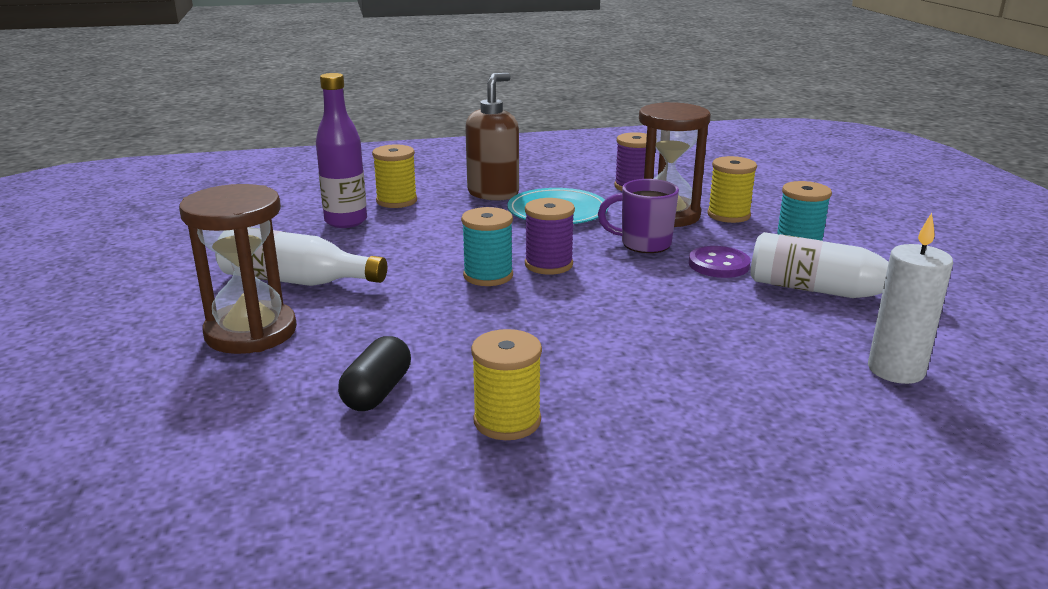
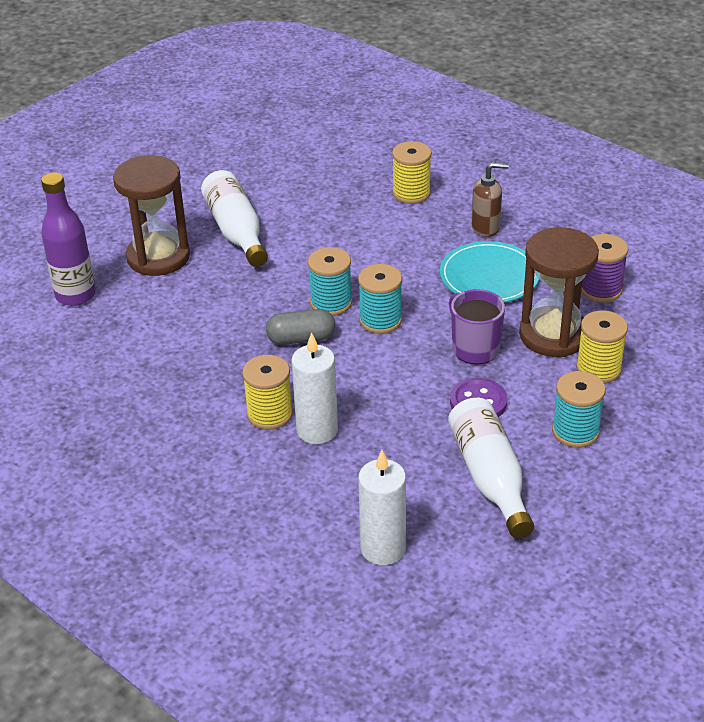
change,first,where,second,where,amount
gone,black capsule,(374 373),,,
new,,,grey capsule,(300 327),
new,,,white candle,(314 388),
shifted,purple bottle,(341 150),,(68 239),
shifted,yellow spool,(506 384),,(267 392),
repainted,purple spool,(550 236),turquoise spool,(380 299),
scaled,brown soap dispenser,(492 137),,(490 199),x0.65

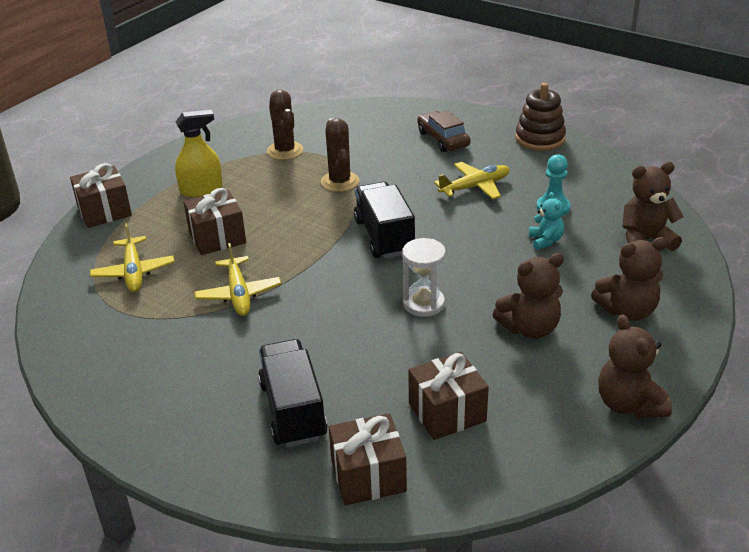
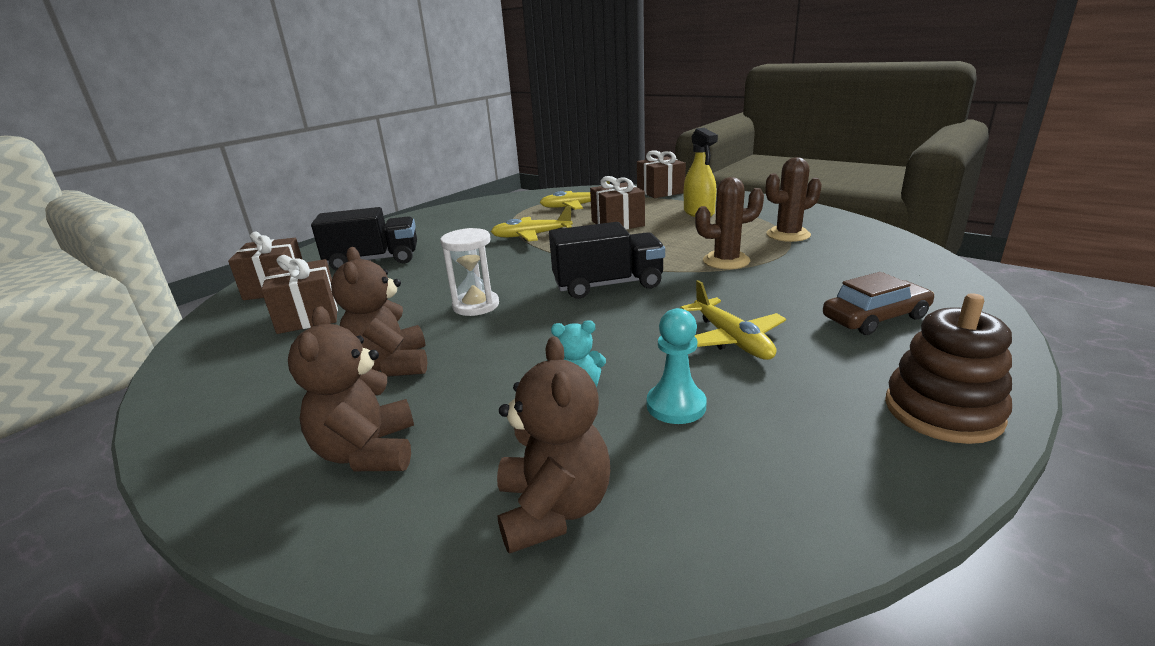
change,first,where,second,where,amount
gone,brown teddy bear,(635 366),,,

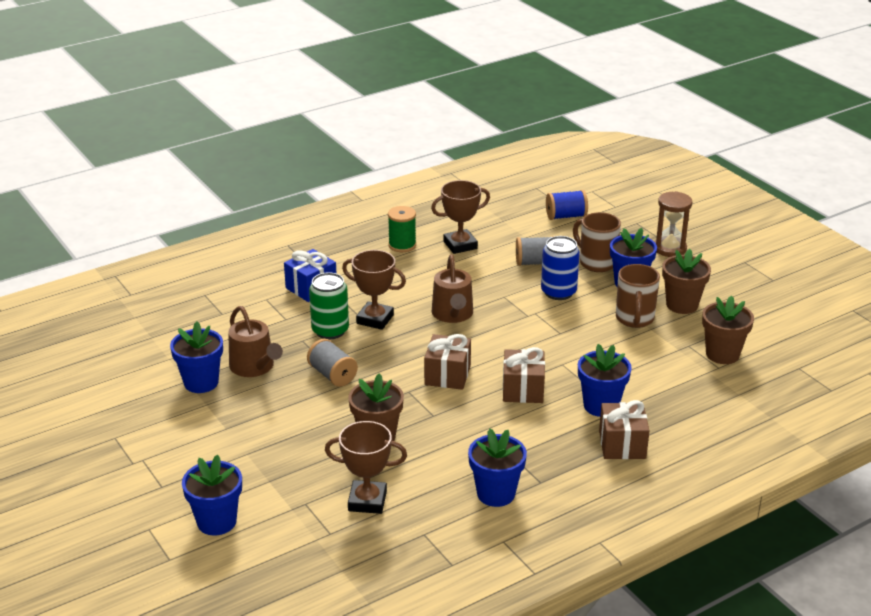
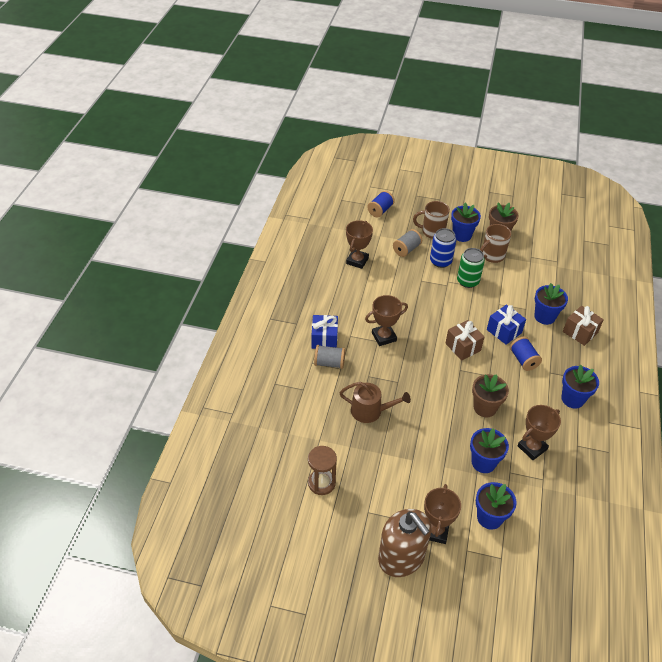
change,first,where,second,where,amount
gone,green spool,(402 229),,,
gone,brown watering can,(452 288),,,
gone,brown flower pot,(728 330),,,
new,,,brown soap dispenser,(404 543),
new,,,brown trophy,(442 514),
new,,,blue spool,(526 354),
shifted,blue flower pot,(196 357),,(489 450),
shifted,grey spool,(332 363),,(329 357),
shifted,green can,(329 305),,(471 268),
shifted,brown hourglass,(673 224),,(322 470),
repainted,brown gift,(524 375),blue gift,(506 325),
rotated,brown mug,(638 296),,(495 243),90 degrees clockwise

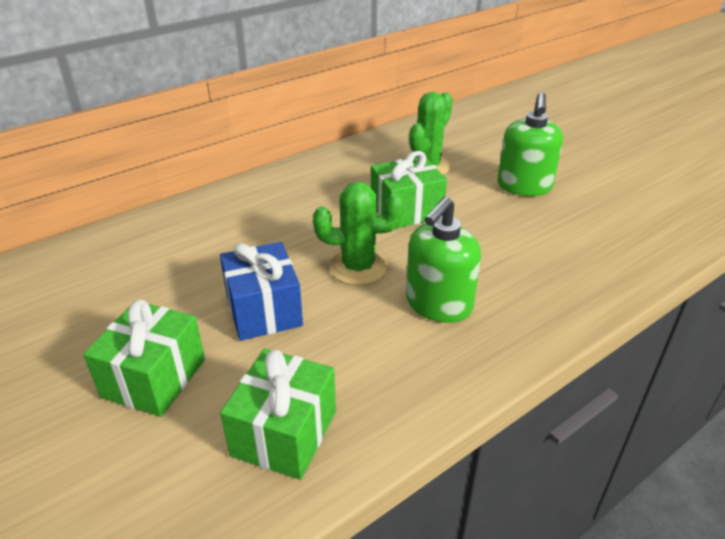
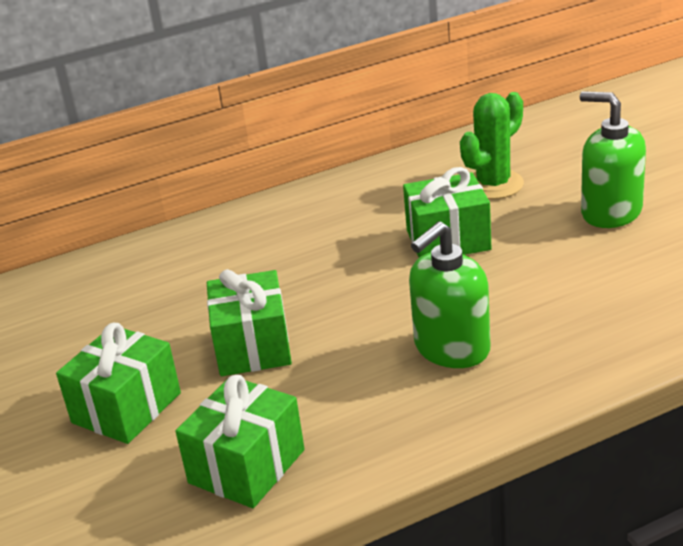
change,first,where,second,where,amount
gone,green cactus,(358 233),,,
repainted,blue gift,(261 291),green gift,(249 322),
rotated,green soap dispenser,(530 144),,(613 159),105 degrees clockwise

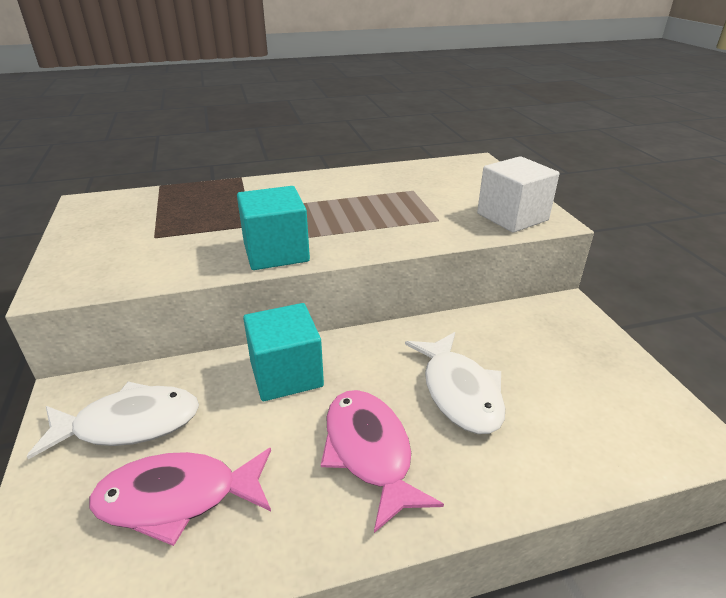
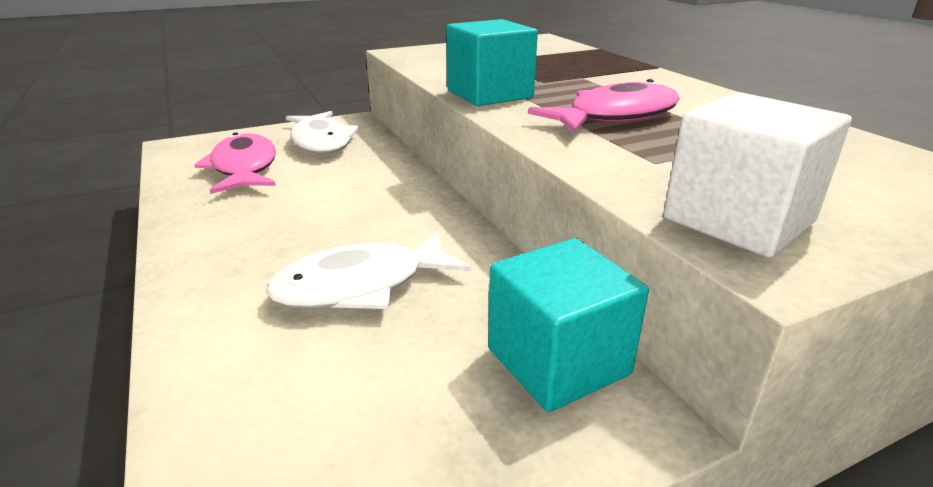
change,first,where,second,where,amount
shifted,turquoise cube,(283 352),,(568 325),
shifted,pink fish,(382 461),,(604 106),

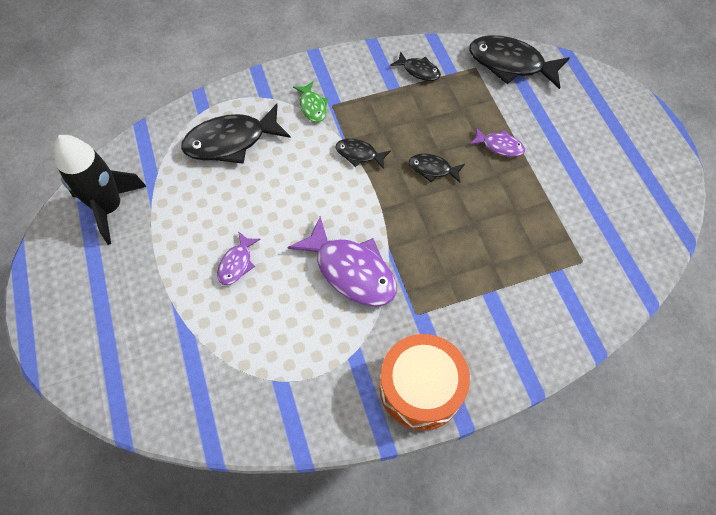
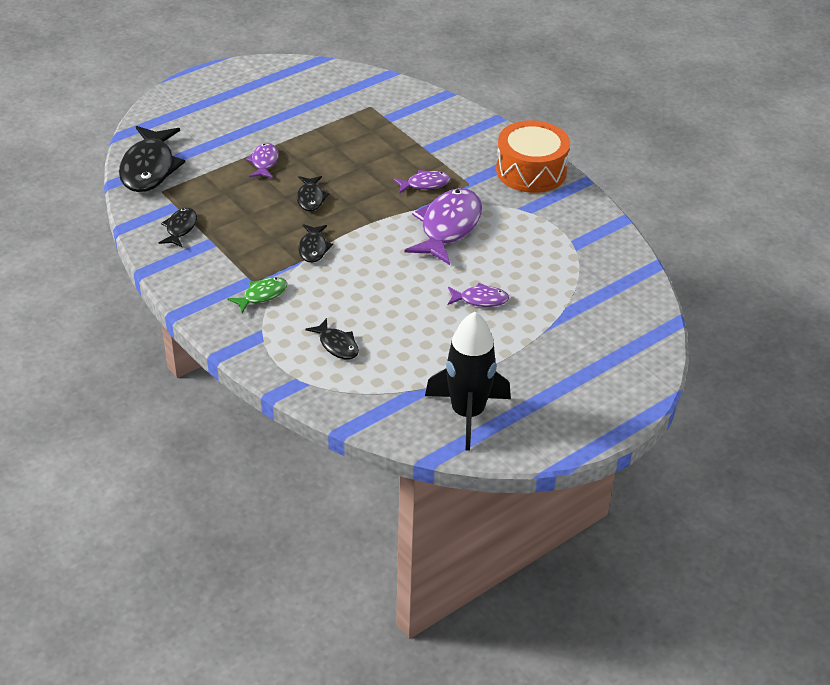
change,first,where,second,where,amount
new,,,purple fish,(422 181),
scaled,black fish,(236 134),,(332 339),x0.51

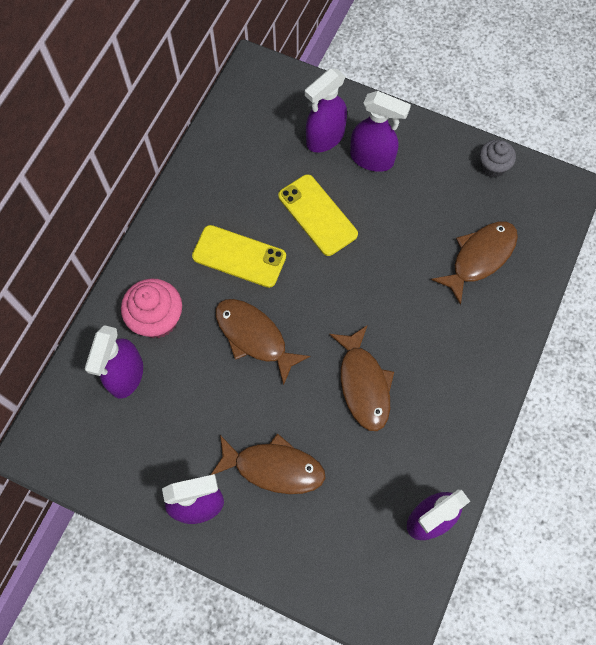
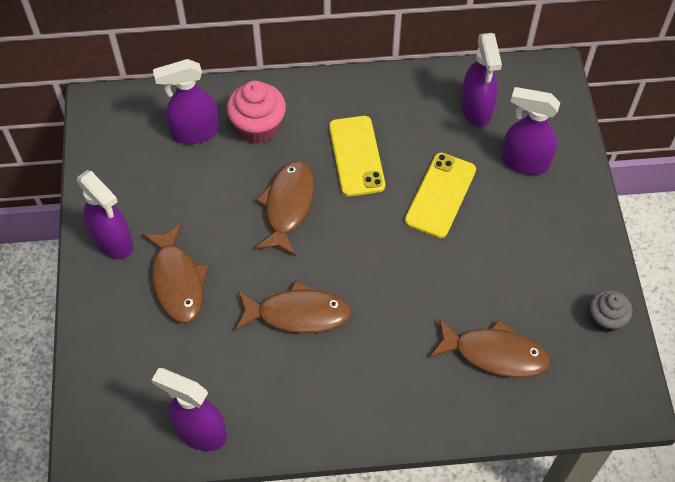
change,first,where,second,where,amount
shifted,purple spray bottle,(380 131),,(481 80),
rotated,brown fish,(361 378),,(293 307),135 degrees counterclockwise

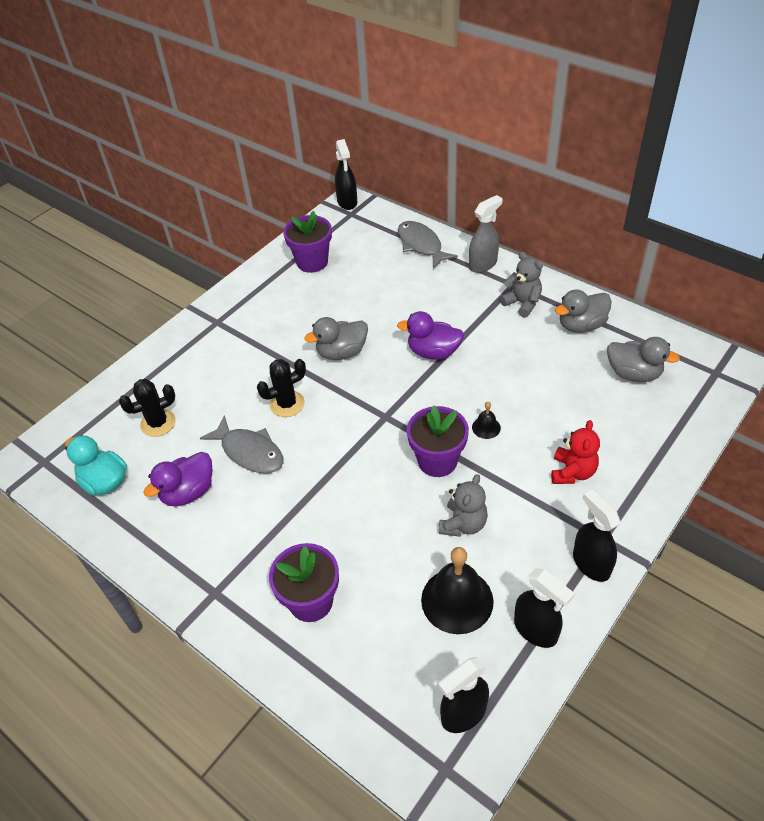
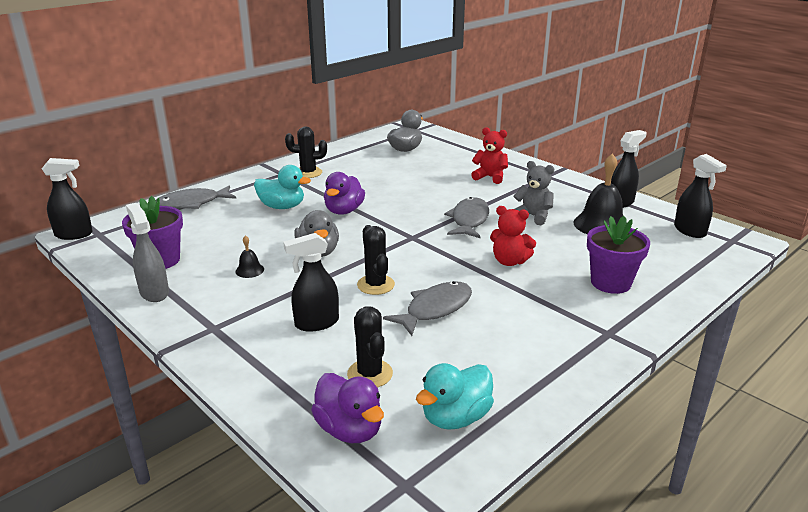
change,first,where,second,where,amount
gone,grey duck,(583 311),,,
new,,,turquoise duck,(282 187),
new,,,red teddy bear,(513 236),
shifted,purple duck,(177 479),,(347 408),
shifted,grey spray bottle,(485 234),,(147 252),
shifted,black bell,(486 420),,(249 256),
shifted,black spray bottle,(597 535),,(311 282),
swapped,purple flower pot,(438 441),grey fish,(466 217),
swapped,grey teddy bear,(521 285),black cactus,(306 152),

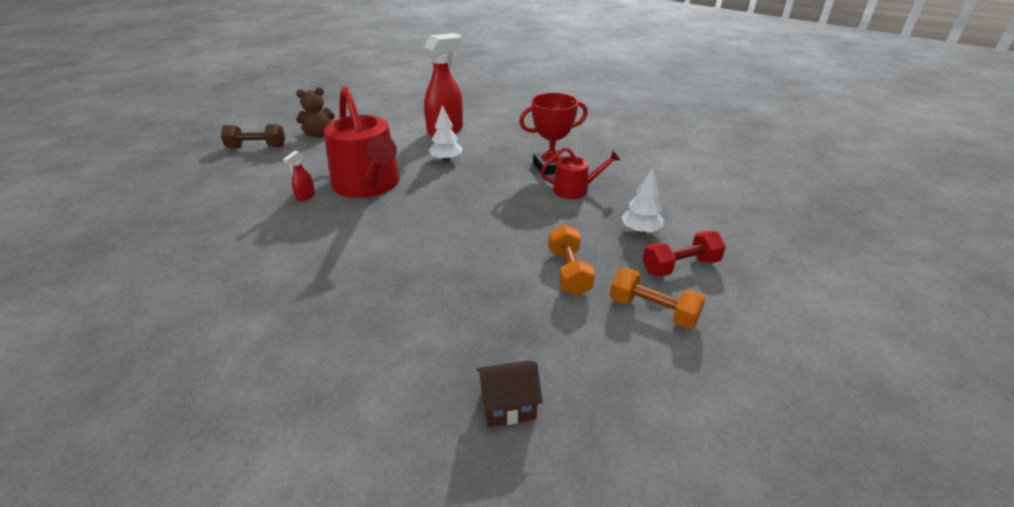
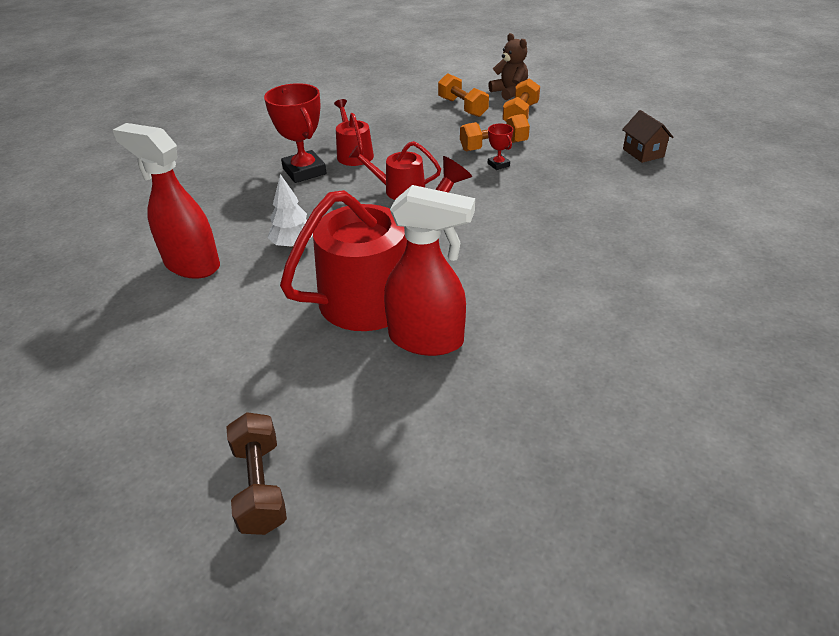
change,first,where,second,where,amount
gone,white tree,(642 201),,,
new,,,red watering can,(395 170),
new,,,red trophy,(500 146),
shifted,brown teddy bear,(315 112),,(508 66),
repainted,red dumbbell,(684 254),orange dumbbell,(463 95),
scaled,red spray bottle,(299 176),,(429 270),x2.33

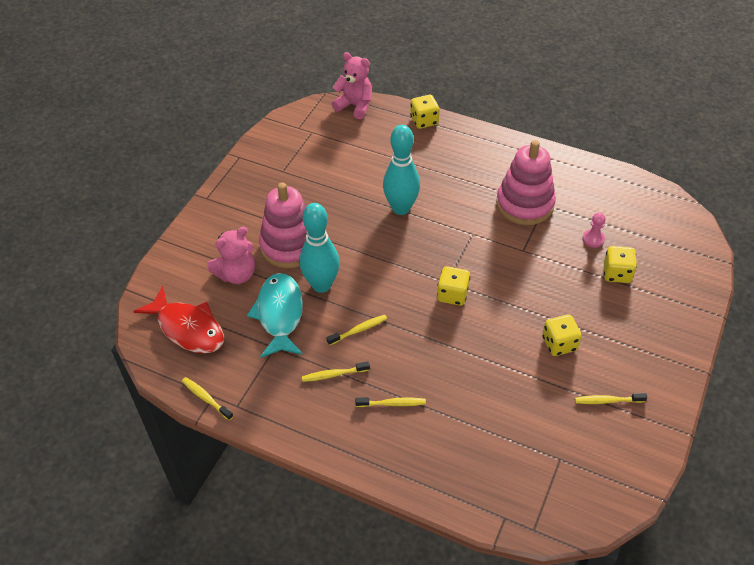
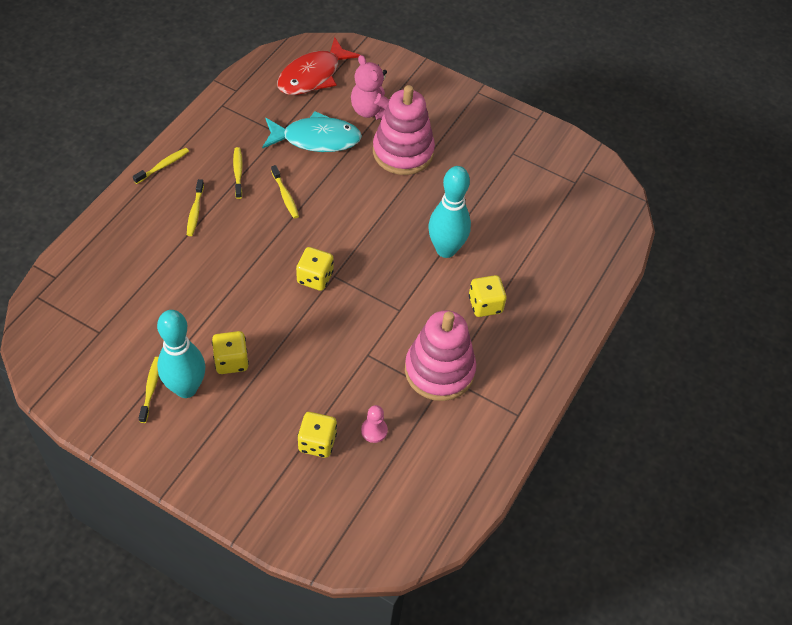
change,first,where,second,where,amount
gone,pink teddy bear,(352 85),,,
shifted,yellow toothbrush,(207 399),,(161 166),
shifted,turquoise bowling pin,(319 248),,(181 354),
shifted,yellow dice,(425 112),,(488 296),

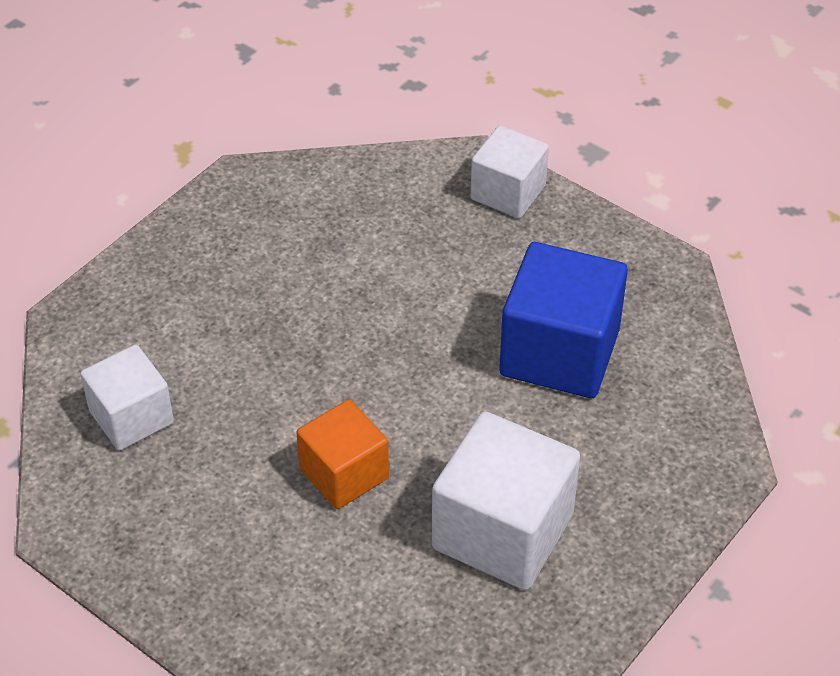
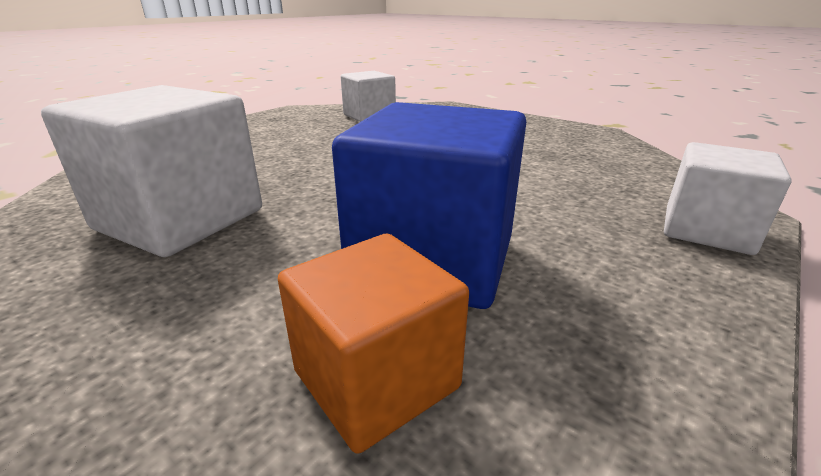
change,first,where,second,where,amount
shifted,orange cube,(342 454),,(373 344),

